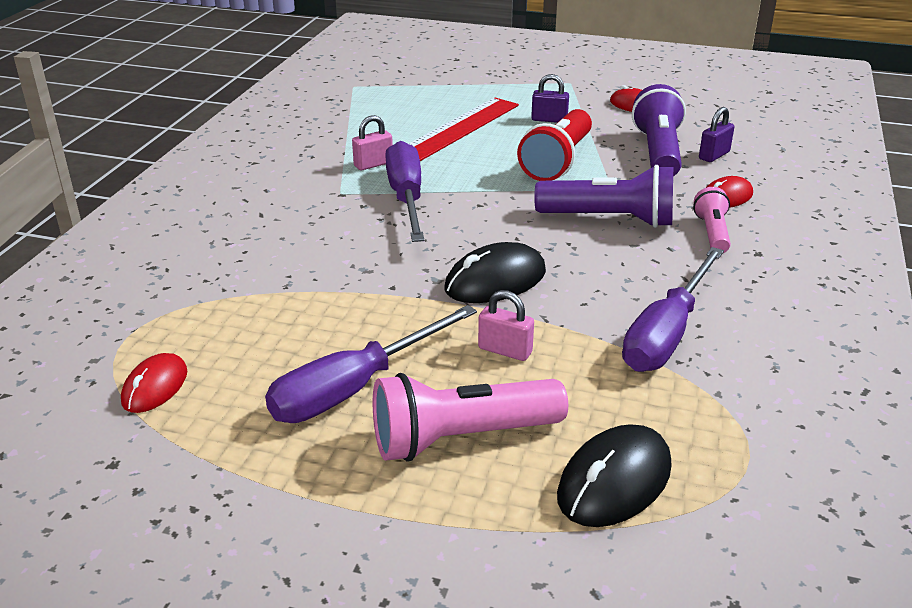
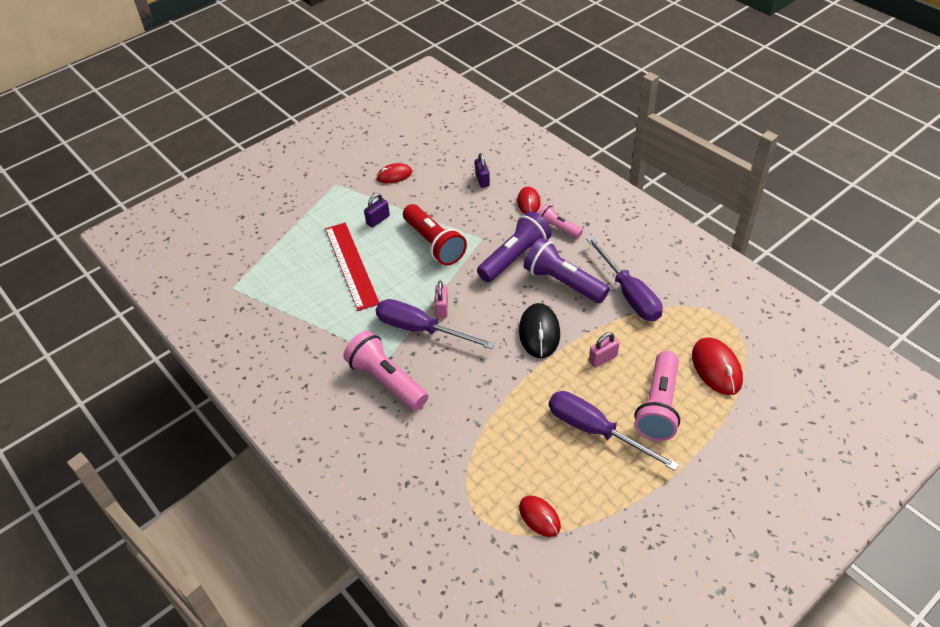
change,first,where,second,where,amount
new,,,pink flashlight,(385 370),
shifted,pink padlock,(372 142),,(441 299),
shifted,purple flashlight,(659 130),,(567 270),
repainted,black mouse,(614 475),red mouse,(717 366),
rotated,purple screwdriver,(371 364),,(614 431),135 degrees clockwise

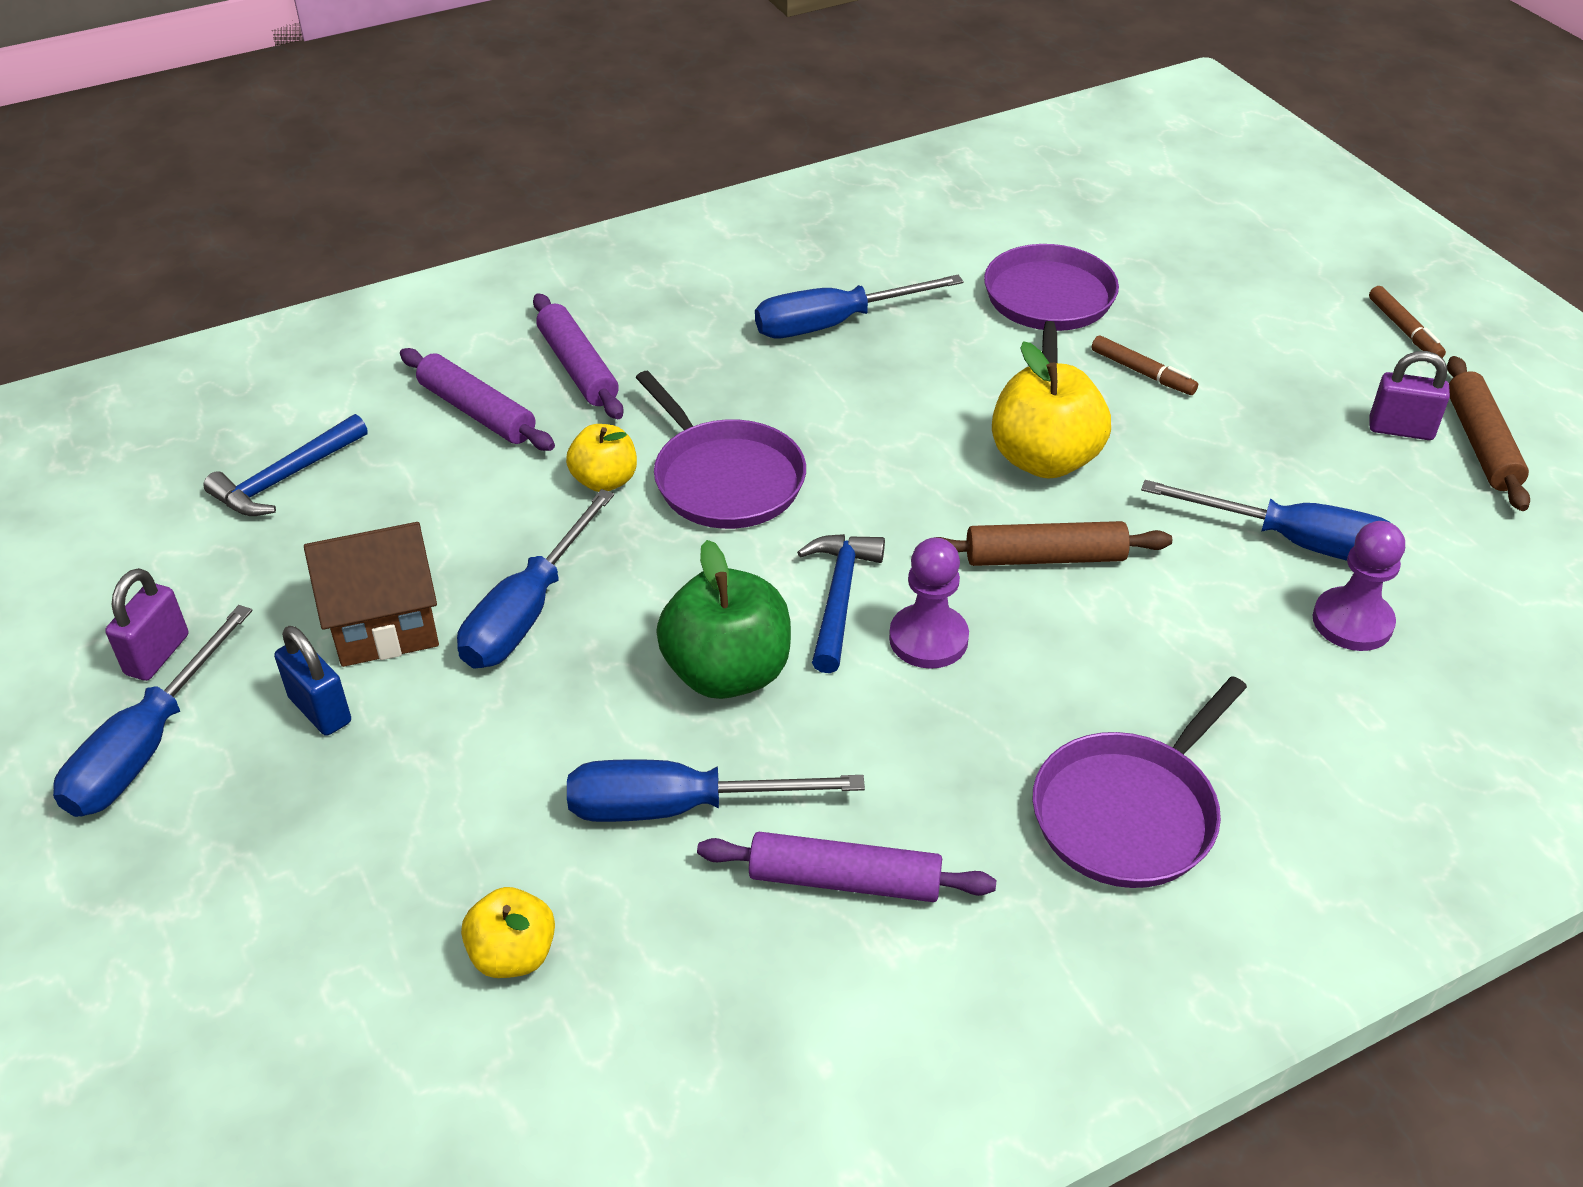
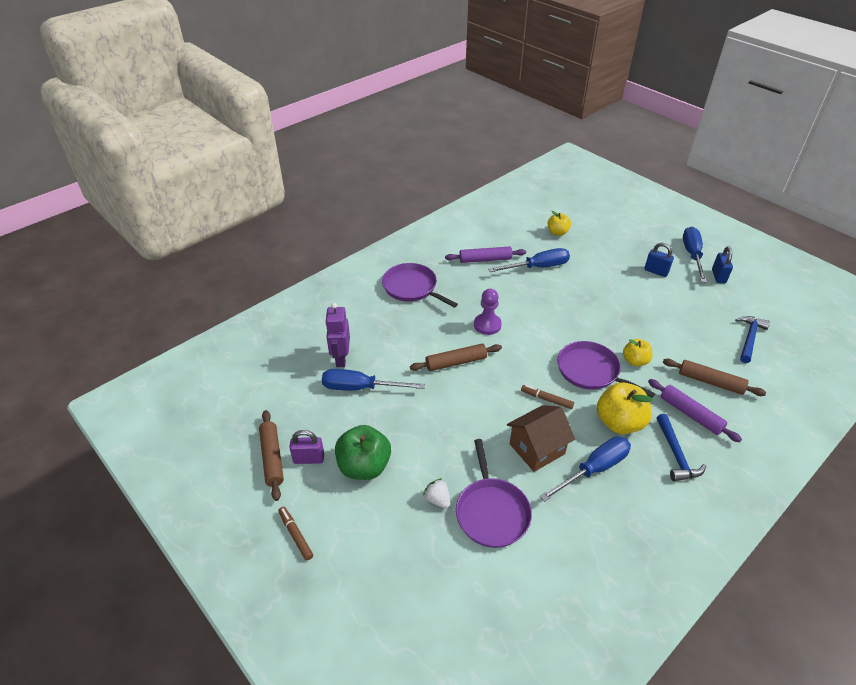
change,first,where,second,where,amount
gone,blue screwdriver,(535 578),,,
new,,,white strawberry,(436 493),
shifted,brown house,(371 594),,(541 438),
shifted,green apple,(723 619),,(363 452),
shifted,blue hammer,(841 603),,(681 447),
shifted,yellow apple,(1051 410),,(625 408),
shifted,brown marker,(1144 365),,(547 397),
swapped,purple pawn,(1359 586),purple robot,(337 335),
repainted,purple padlock,(146 624),blue padlock,(722 264),
repainted,purple rolling pin,(477 399),brown rolling pin,(714 377),
rotated,purple pan,(1139 782),,(420 285),75 degrees counterclockwise

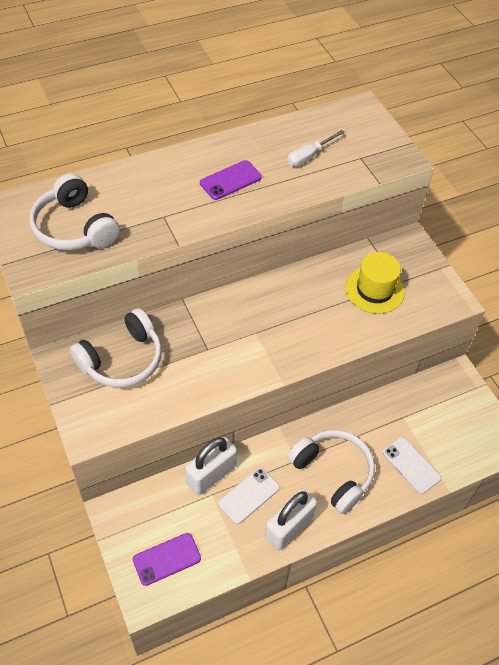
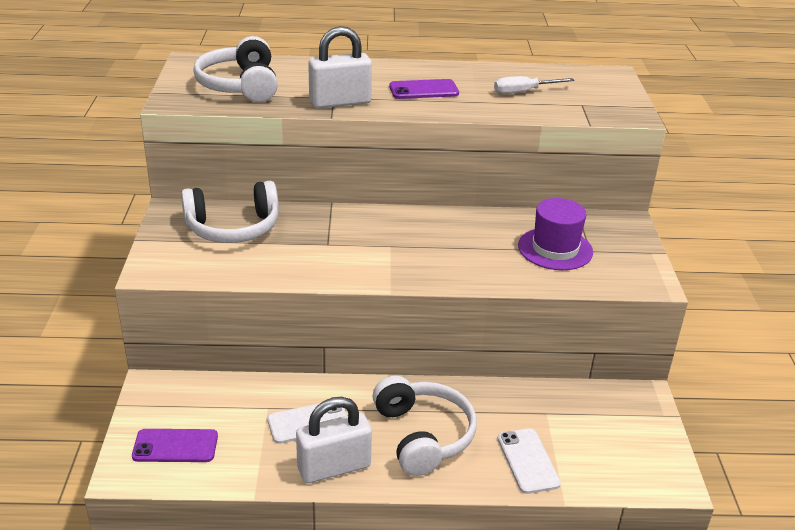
change,first,where,second,where,amount
shifted,white padlock,(211 466),,(340 67),
repainted,yellow hat,(375 283),purple hat,(555 234),

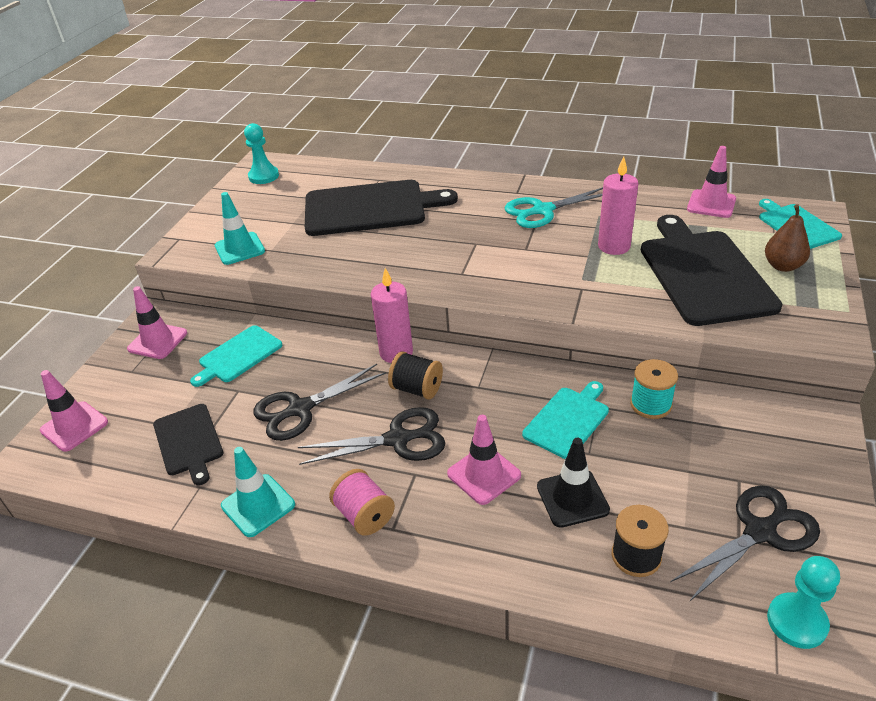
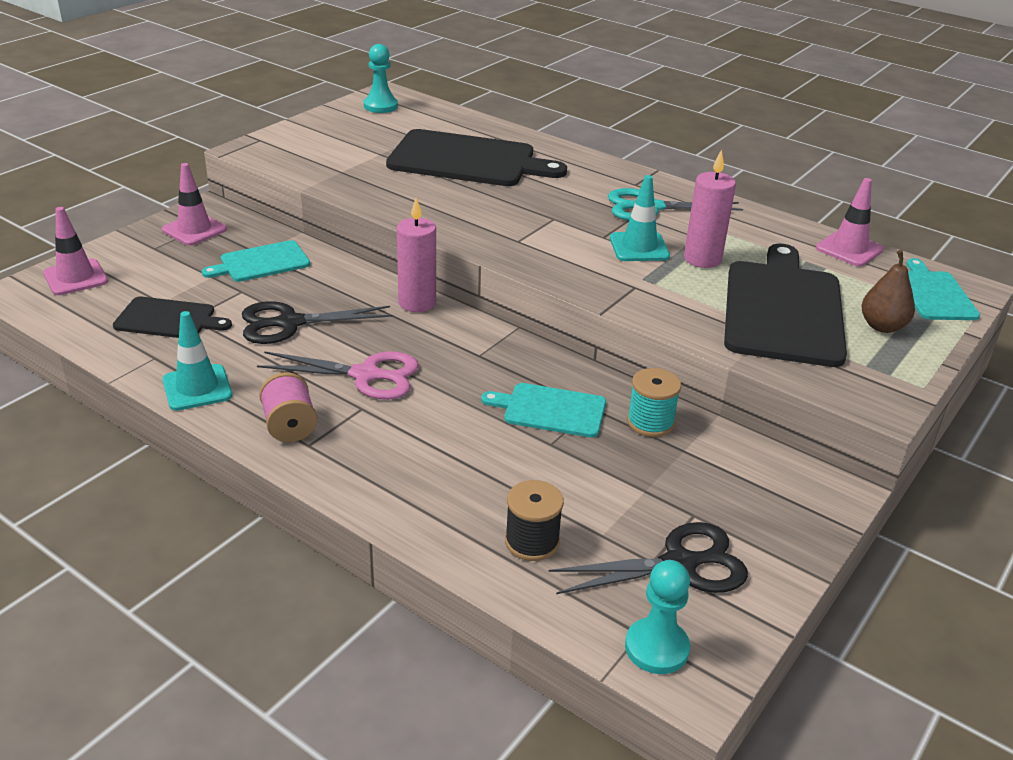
change,first,where,second,where,amount
gone,black spool,(415 375),,,
gone,pink traffic cone,(484 460),,,
gone,black traffic cone,(573 483),,,
shifted,turquoise traffic cone,(240 228),,(640 218),
repainted,black scissors,(371 436),pink scissors,(338 375),
rotated,black cutting board,(188 444),,(172 317),75 degrees counterclockwise
rotated,turquoise cutting board,(565 420),,(543 410),135 degrees counterclockwise

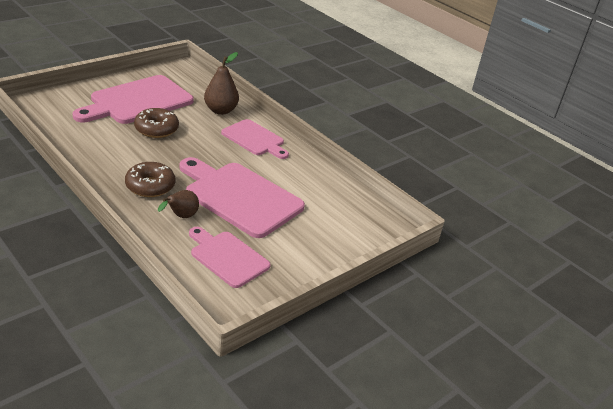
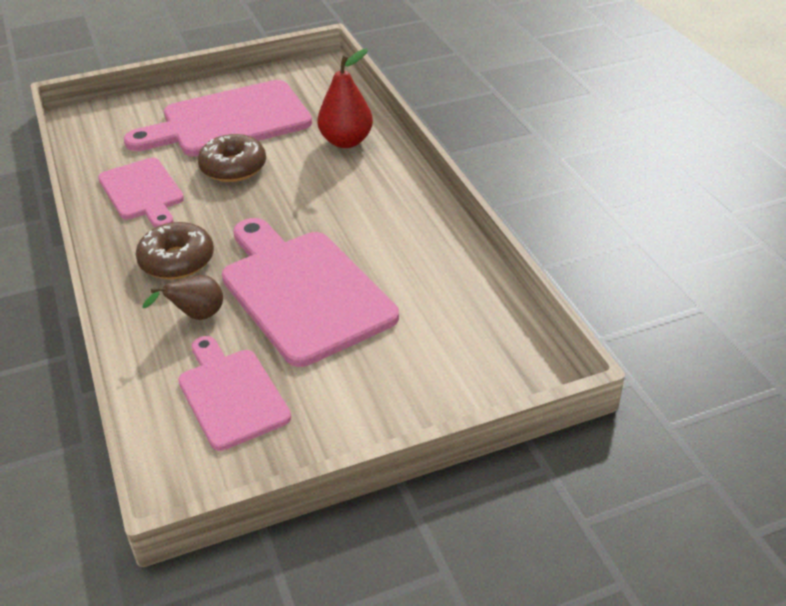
change,first,where,second,where,amount
shifted,pink cutting board,(255 139),,(141 193),
repainted,brown pear,(221 83),red pear,(345 98),

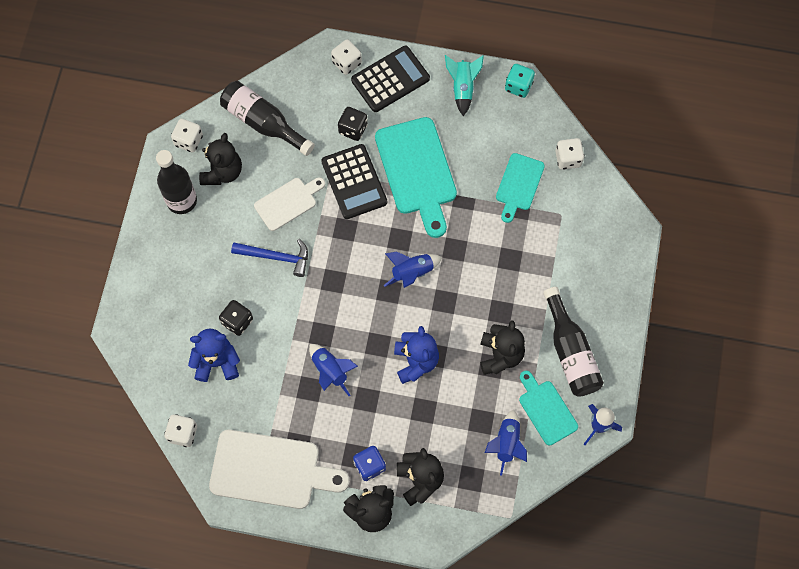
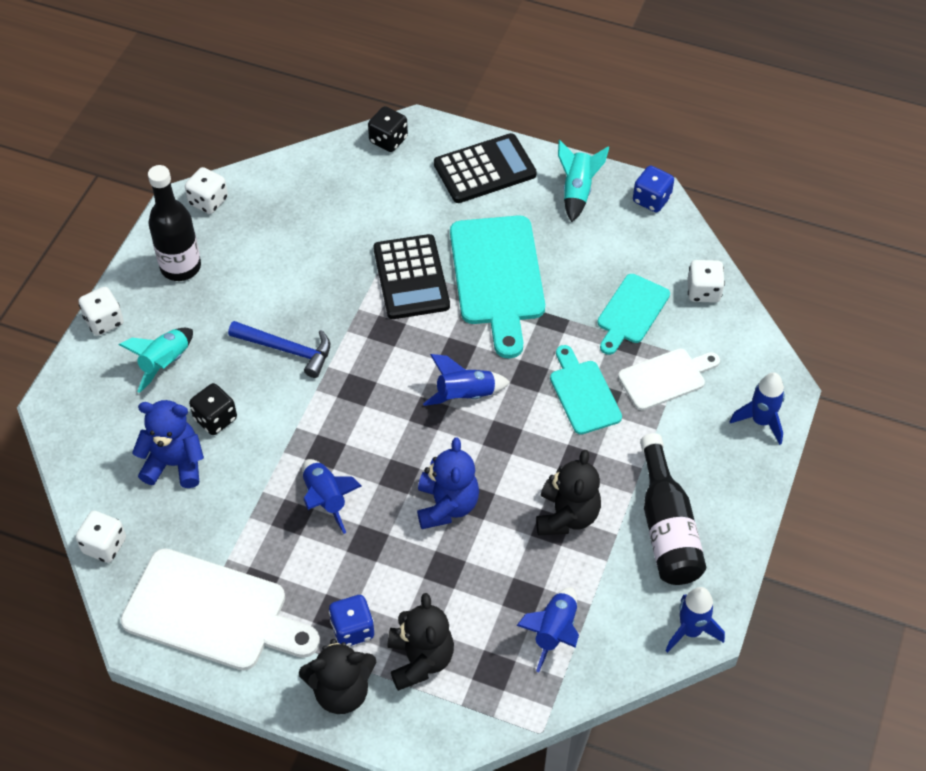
change,first,where,second,where,amount
gone,black teddy bear,(220 159),,,
gone,black bottle,(267 118),,,
new,,,turquoise rocket,(156 360),
new,,,blue rocket,(757 408),
shifted,white cutting board,(289 204),,(669 379),
shifted,white dice,(346 57),,(101 311),
shifted,black dice,(353 124),,(388 129),
shifted,turquoise cutting board,(548 408),,(586 390),
repainted,turquoise dice,(520 81),blue dice,(653 189),

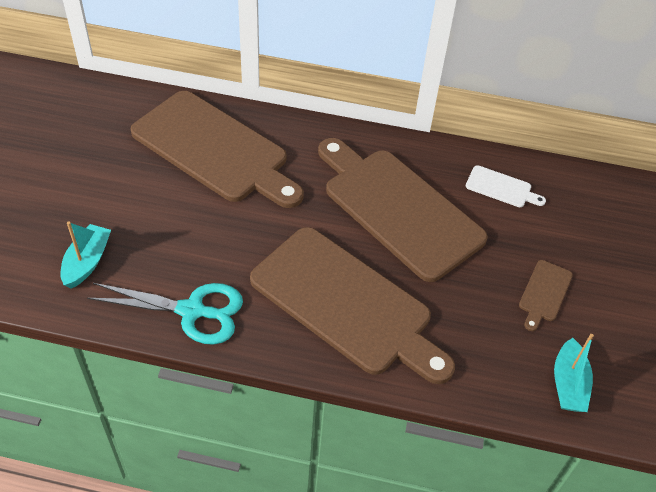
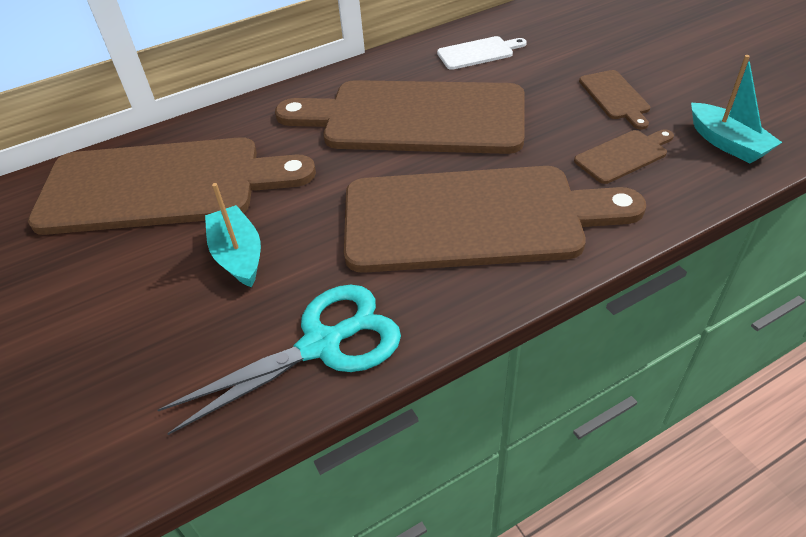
change,first,where,second,where,amount
new,,,brown cutting board,(624 156),
shifted,turquoise boat,(85 255),,(233 235),

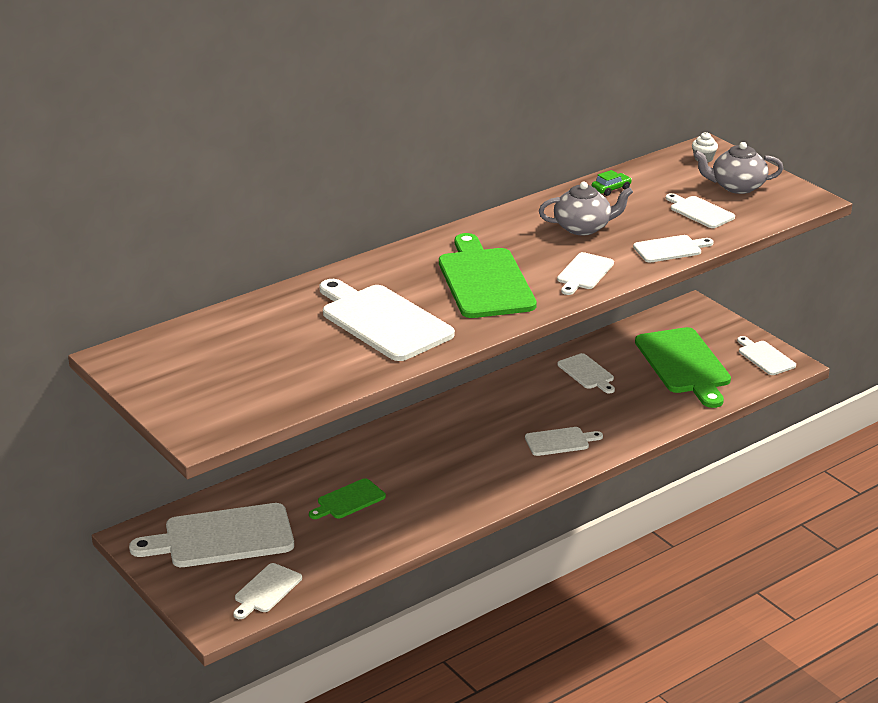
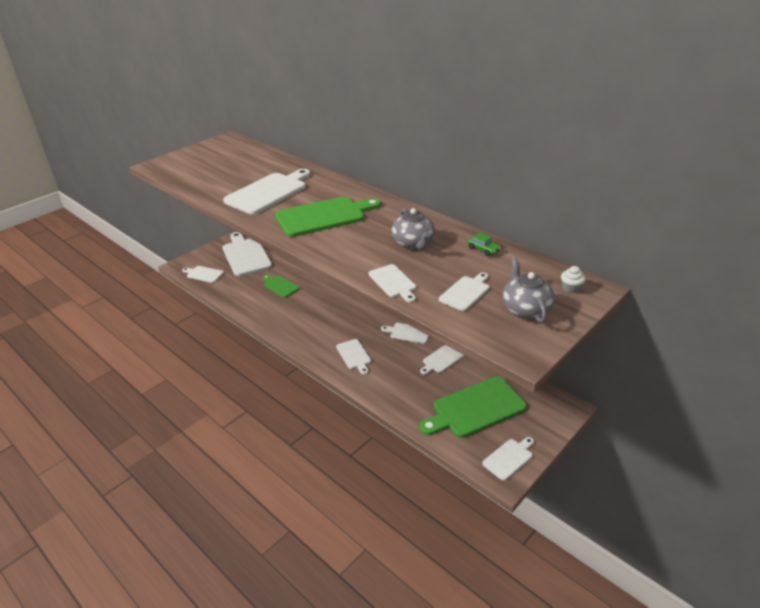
change,first,where,second,where,amount
shifted,white cutting board,(585 273),,(405 333),

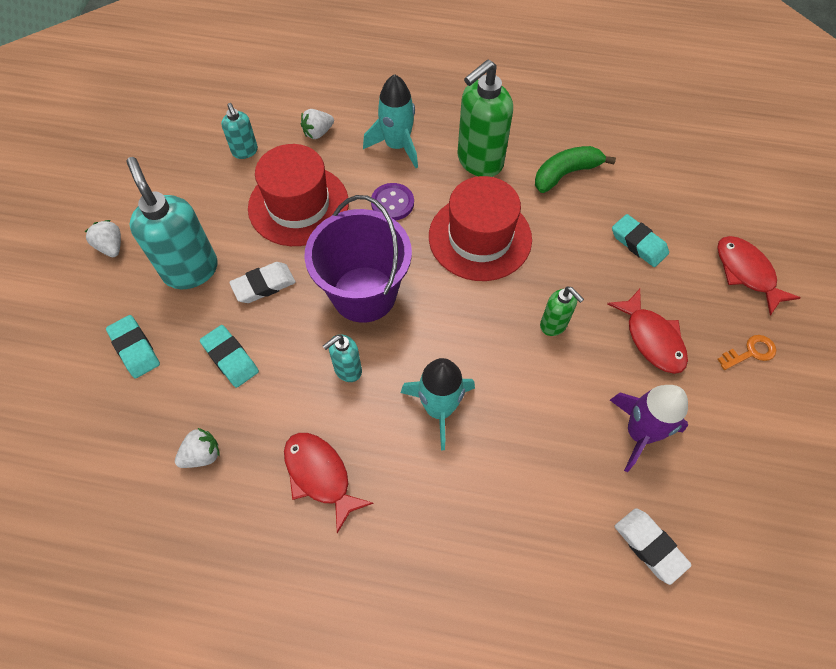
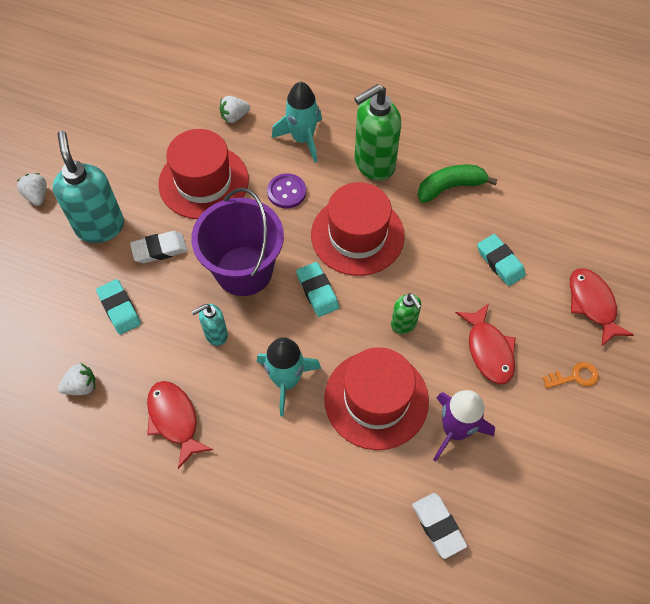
change,first,where,second,where,amount
gone,turquoise soap dispenser,(239 131),,,
new,,,red hat,(376 398),
shifted,turquoise eraser,(133 346),,(317 289),

